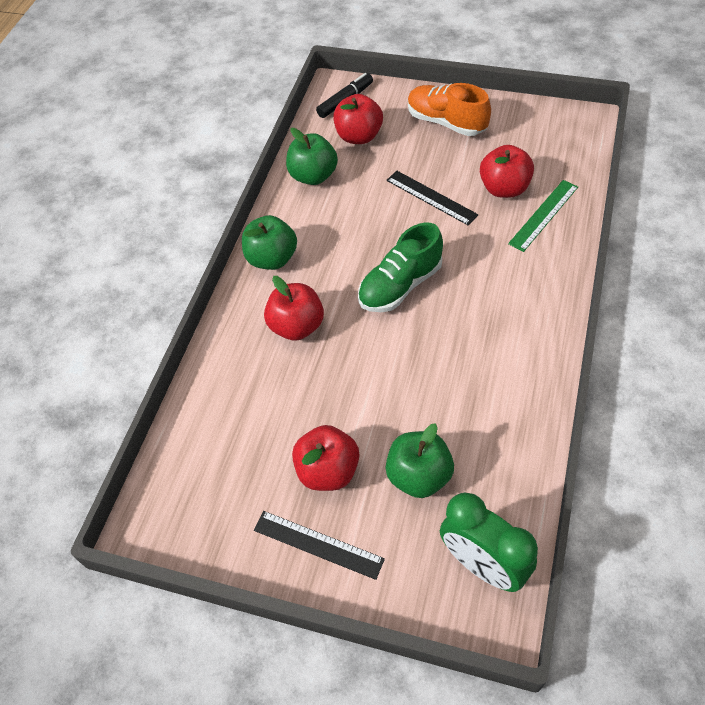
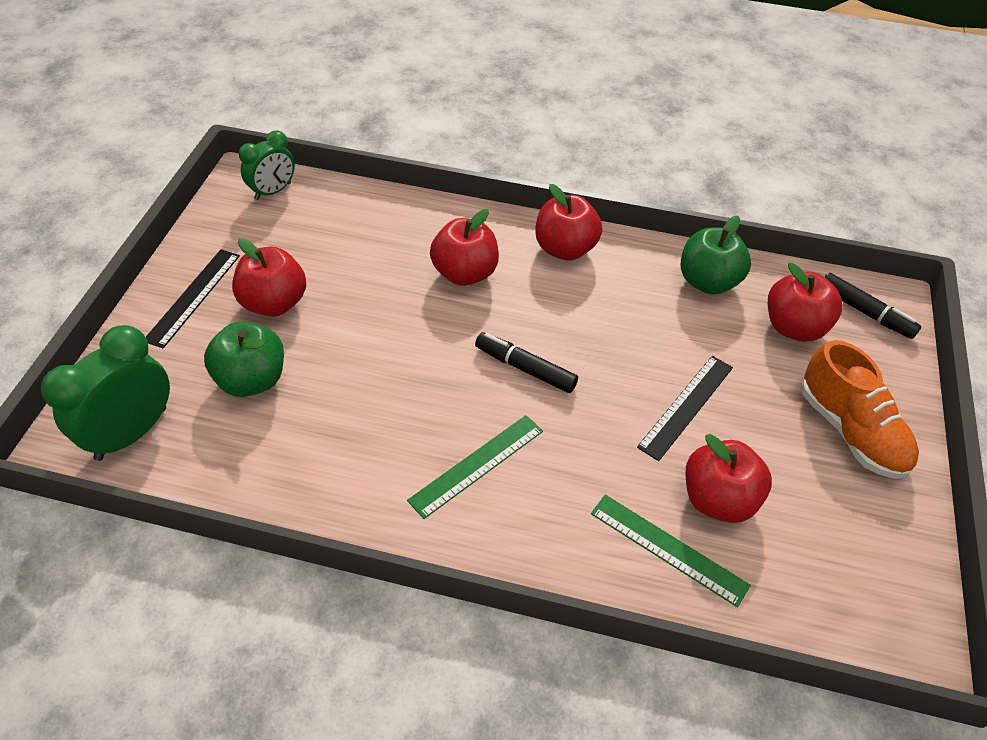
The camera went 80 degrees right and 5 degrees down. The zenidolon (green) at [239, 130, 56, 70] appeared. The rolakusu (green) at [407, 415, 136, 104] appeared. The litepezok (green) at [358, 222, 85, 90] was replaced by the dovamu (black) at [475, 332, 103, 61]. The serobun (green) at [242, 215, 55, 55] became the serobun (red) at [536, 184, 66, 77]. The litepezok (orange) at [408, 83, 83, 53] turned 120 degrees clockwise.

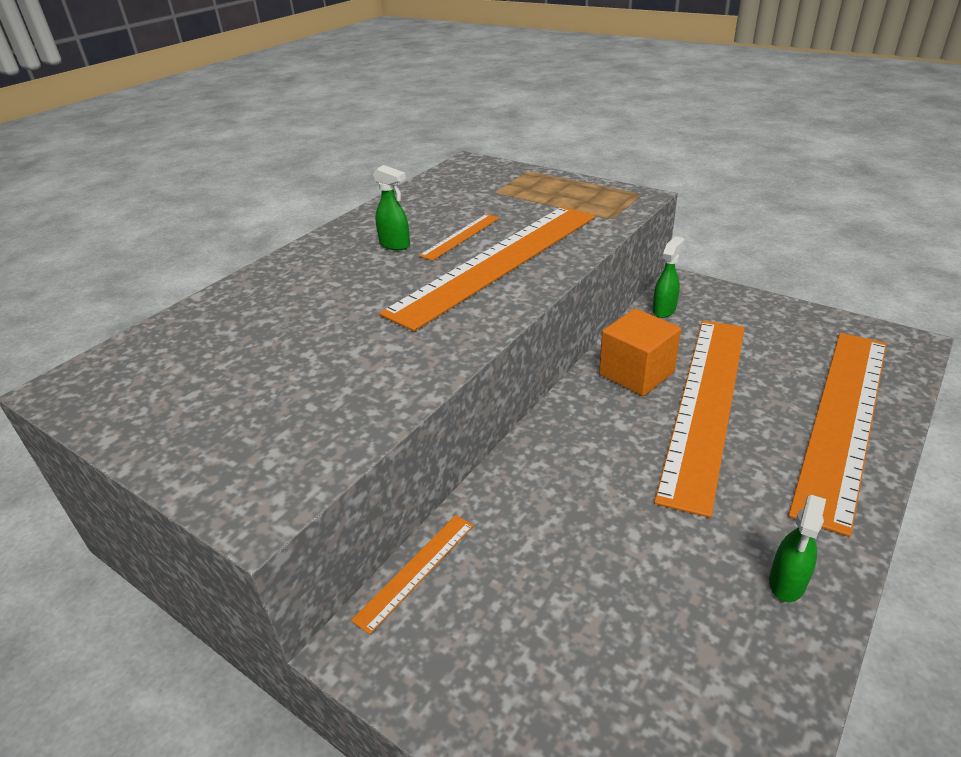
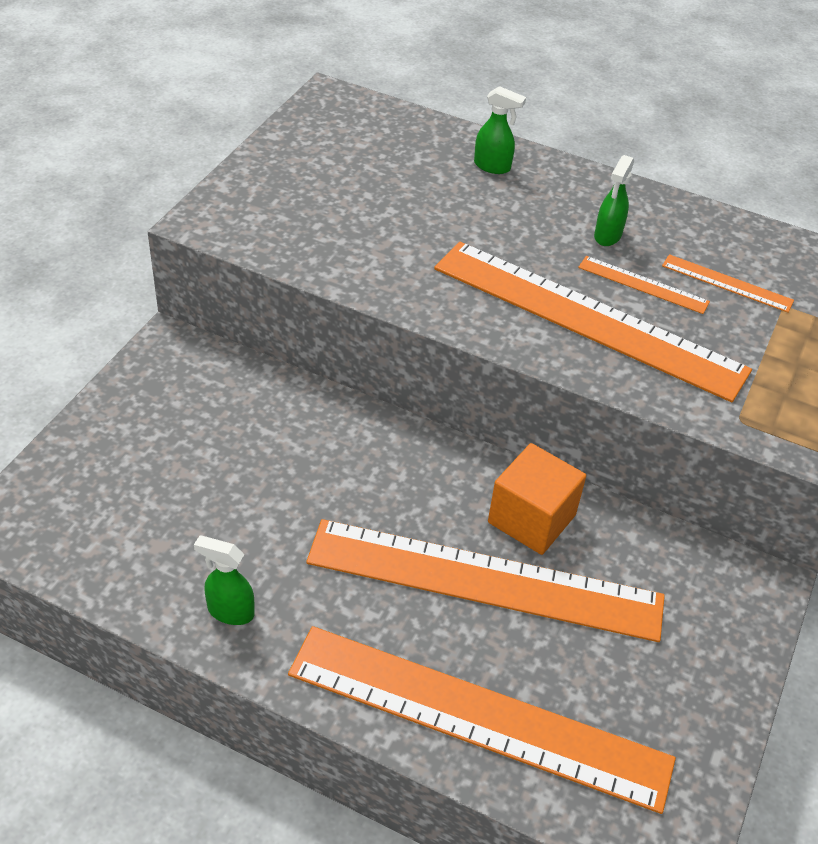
The camera went 75 degrees right and 10 degrees up. The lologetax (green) moved from [652, 236, 32, 82] to [474, 86, 52, 88]. The rolakusu (orange) moved from [351, 515, 123, 120] to [662, 254, 132, 59].

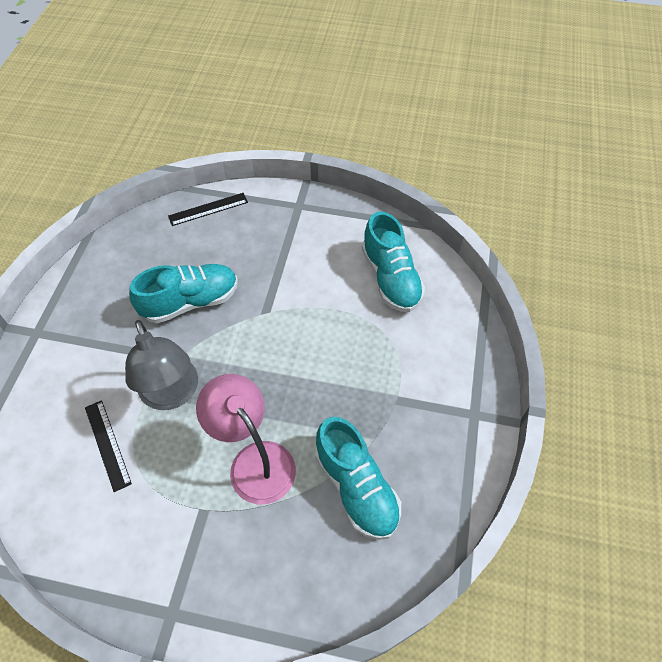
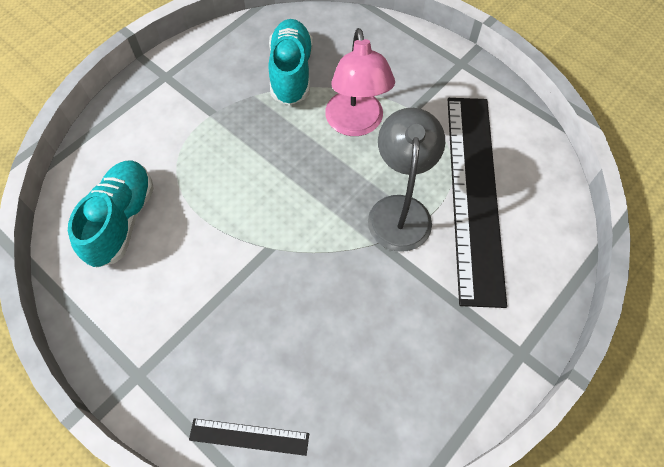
The camera went 150 degrees left and 5 degrees up. The rolakusu (black) at [85, 400, 47, 92] changed to 2.45 times the size. The litepezok (turquoise) at [129, 264, 109, 59] disappeared.

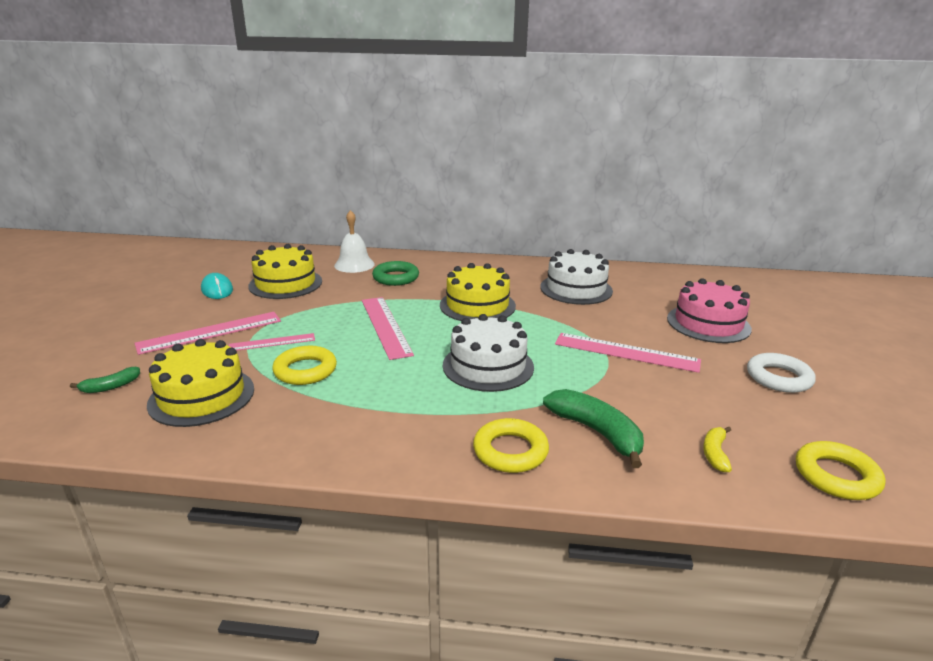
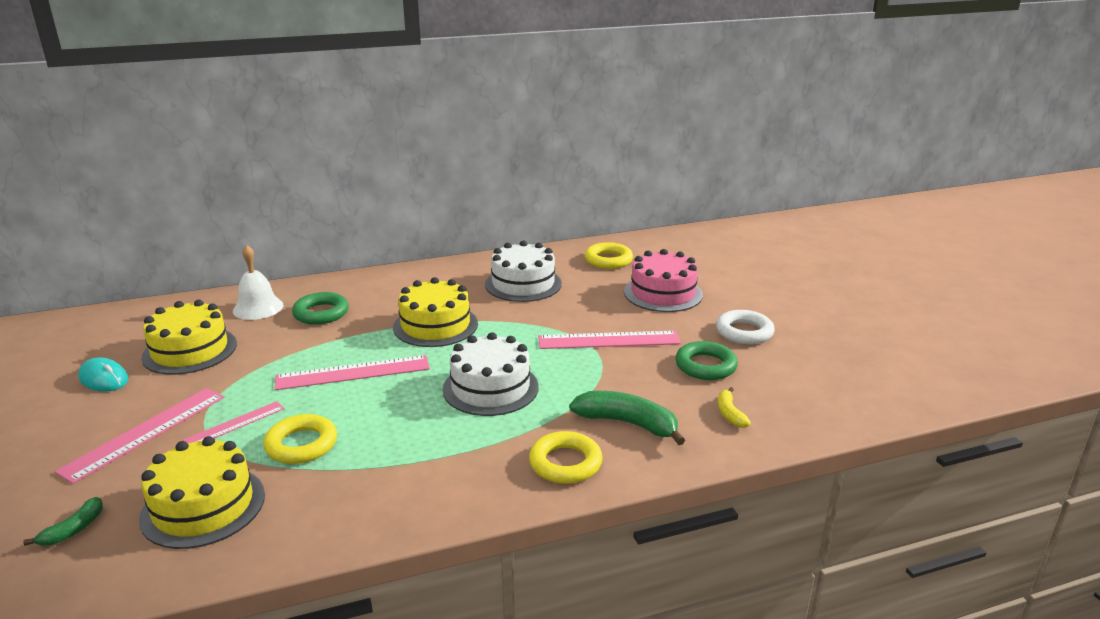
The camera went 25 degrees left and 0 degrees up. The rolakusu (pink) at [362, 297, 52, 63] turned 60 degrees counterclockwise. The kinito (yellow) moved from [796, 441, 89, 59] to [585, 242, 48, 27]. The kinito (green) at [675, 341, 63, 39] appeared.

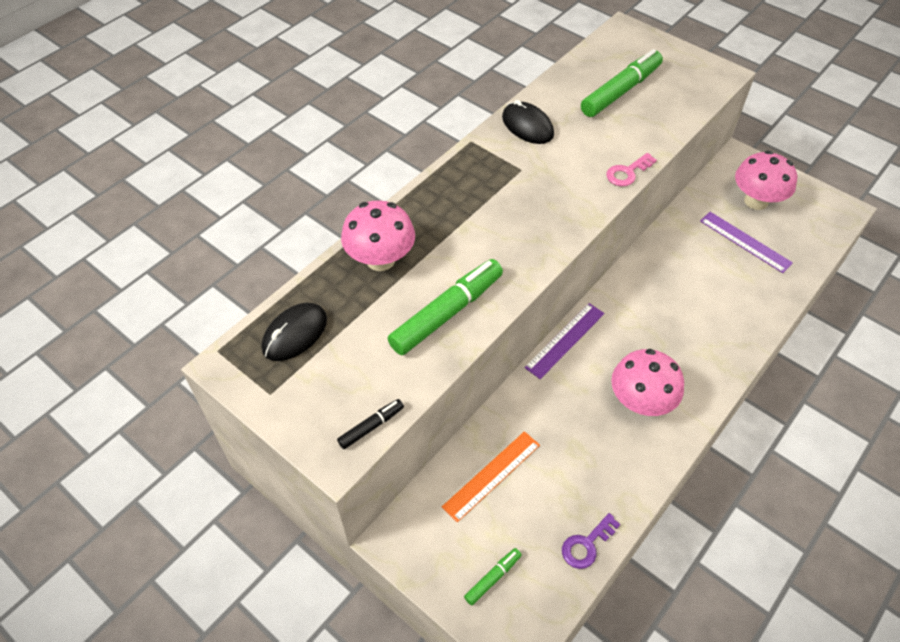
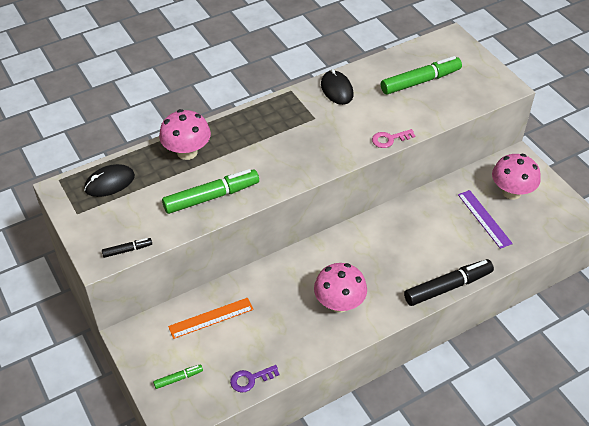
The camera went 20 degrees right and 5 degrees down. The dovamu (black) at [404, 259, 90, 47] appeared. The rolakusu (purple) at [525, 303, 80, 76] disappeared.

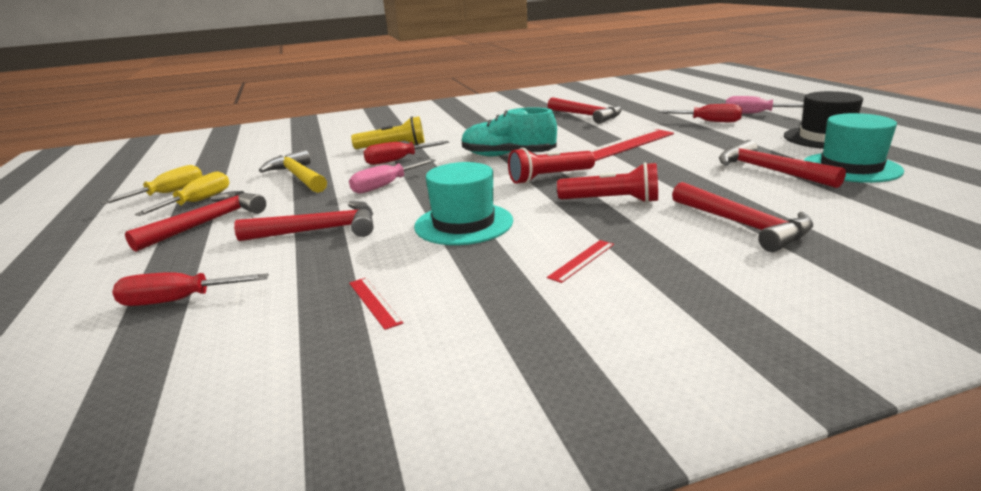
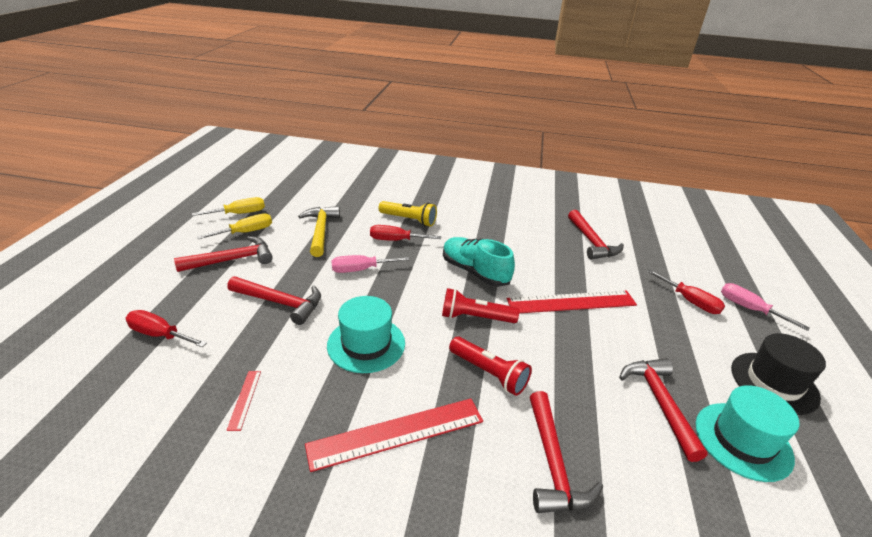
The camera went 25 degrees right and 10 degrees up. The rolakusu (red) at [547, 240, 67, 43] changed to 2.27 times the size.

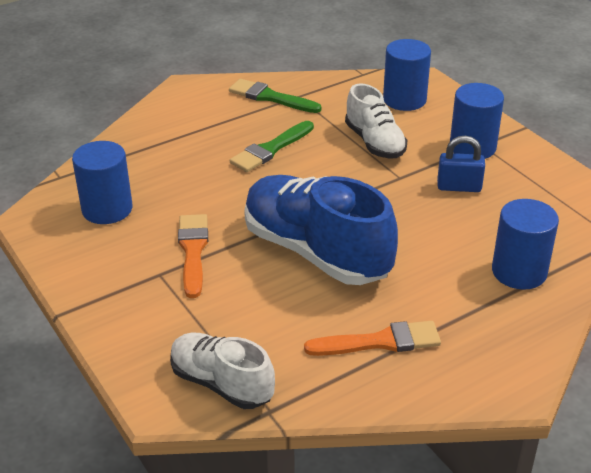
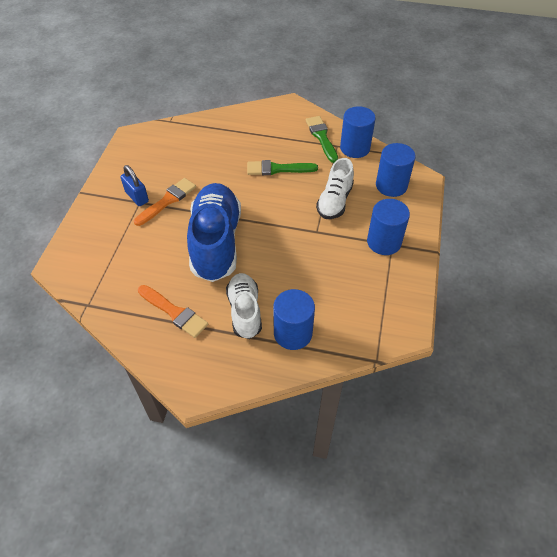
The camera went 45 degrees right and 15 degrees up. The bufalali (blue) moved from [437, 136, 48, 56] to [120, 165, 29, 41]. The litepezok (white) moved from [170, 333, 105, 76] to [226, 273, 36, 66]. The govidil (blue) moved from [72, 141, 61, 83] to [340, 106, 36, 52].

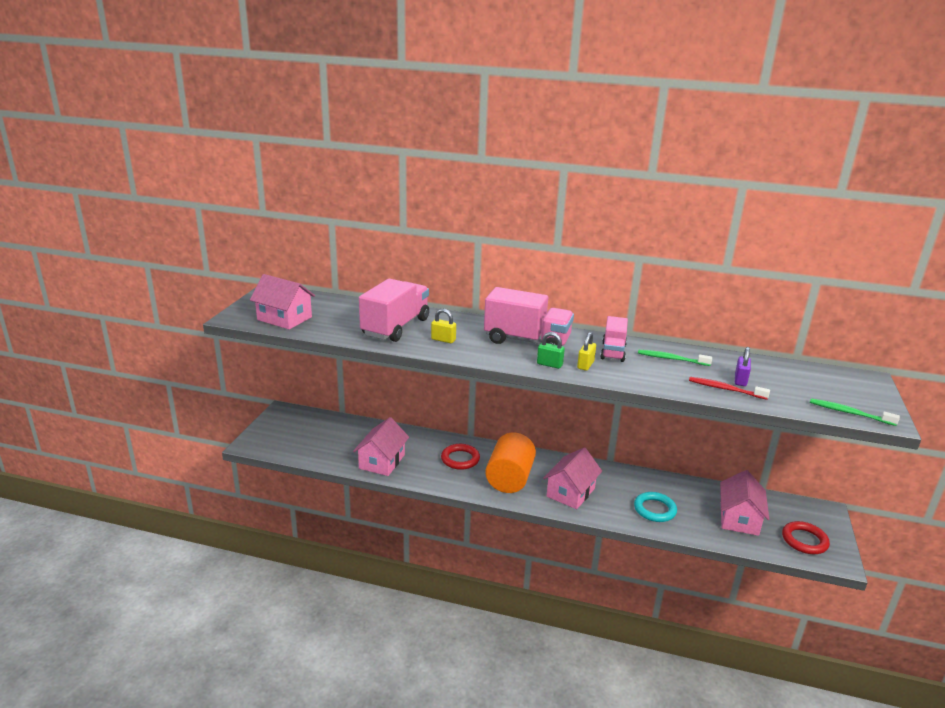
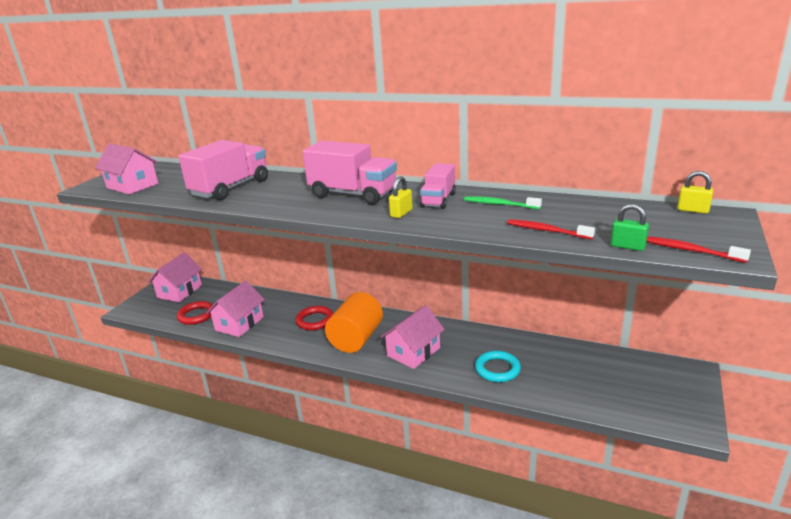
The camera went 10 degrees right and 0 degrees up. The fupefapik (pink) moved from [720, 470, 49, 66] to [148, 253, 54, 49]. The kinito (red) moved from [782, 521, 48, 33] to [177, 301, 36, 24]. The bufalali (green) moved from [537, 332, 28, 37] to [611, 204, 38, 47]. The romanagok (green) at [810, 398, 90, 28] became the romanagok (red) at [647, 236, 104, 27]. The bufalali (yellow) moved from [431, 309, 25, 34] to [677, 171, 36, 43]. The bufalali (purple) at [735, 347, 16, 39] disappeared.

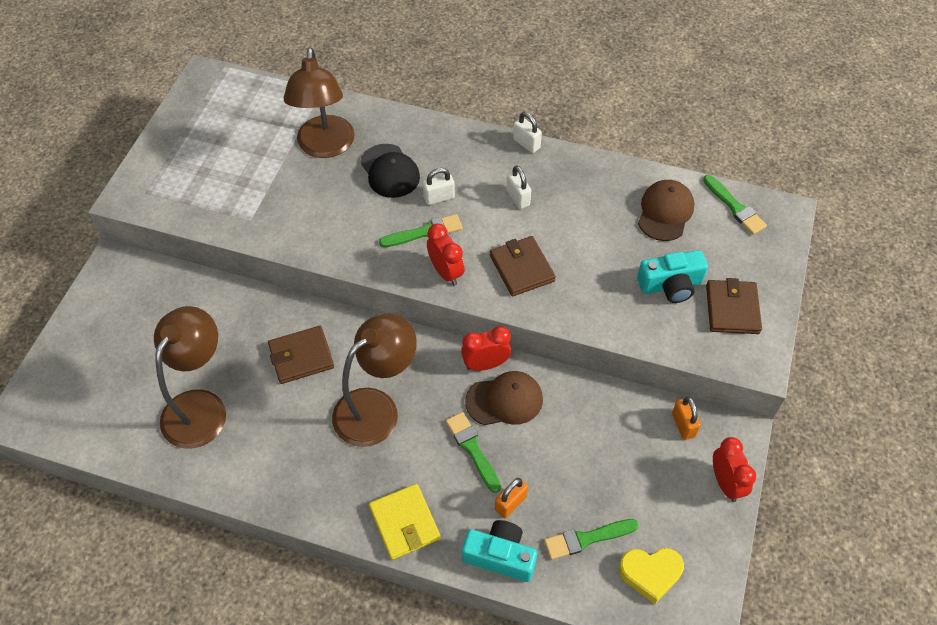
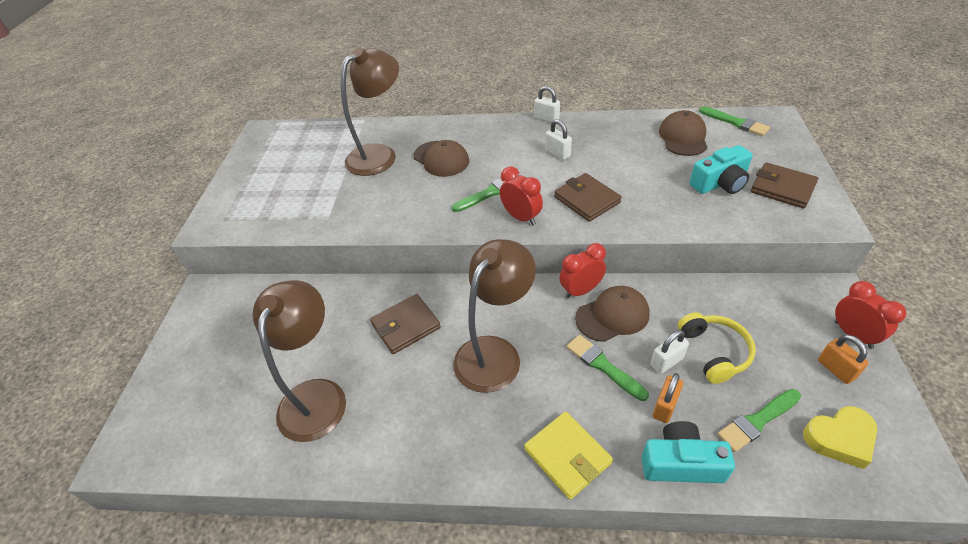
The camera went 10 degrees left and 10 degrees down. The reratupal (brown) at [284, 48, 71, 110] turned 120 degrees counterclockwise. The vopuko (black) at [360, 144, 60, 54] became the vopuko (brown) at [413, 140, 56, 37]. The bufalali (white) moved from [423, 168, 32, 37] to [651, 330, 38, 44]. The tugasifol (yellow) at [678, 312, 78, 72] appeared. The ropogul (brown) at [706, 278, 56, 56] turned 45 degrees counterclockwise. The bufalali (orange) moved from [672, 396, 29, 44] to [818, 335, 50, 49].

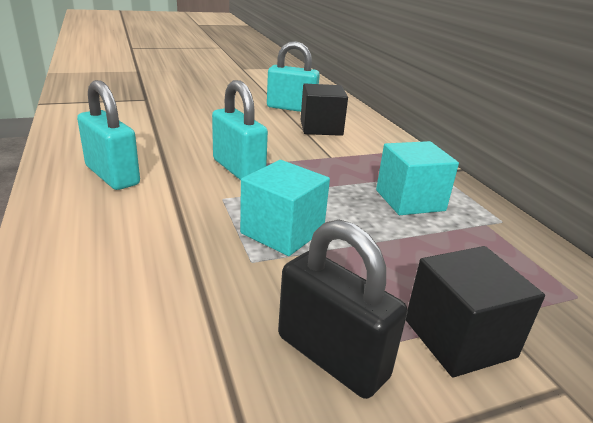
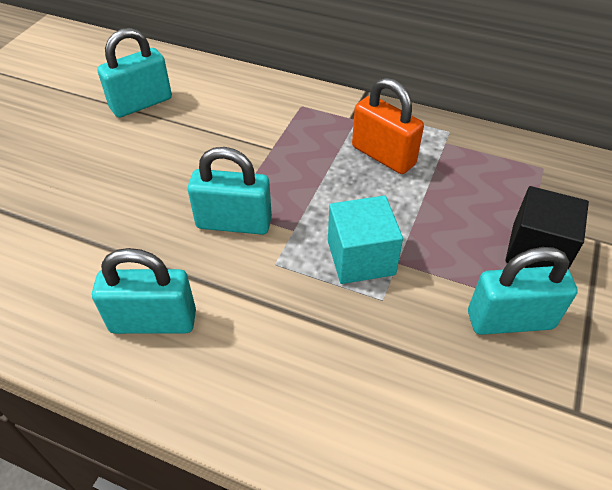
The camera went 45 degrees left and 20 degrees up. The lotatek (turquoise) at [376, 141, 83, 74] was replaced by the bufalali (orange) at [352, 78, 72, 96]. The bufalali (black) at [278, 220, 129, 179] became the bufalali (turquoise) at [468, 247, 110, 88]. The lotatek (black) at [301, 84, 47, 52] disappeared.

